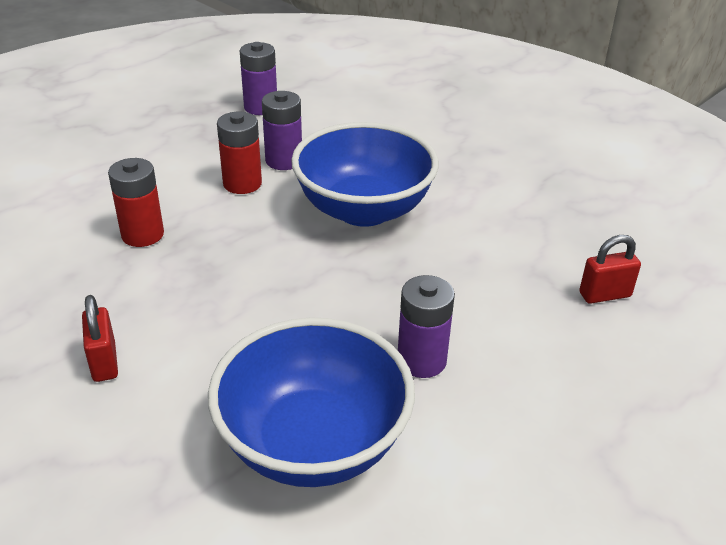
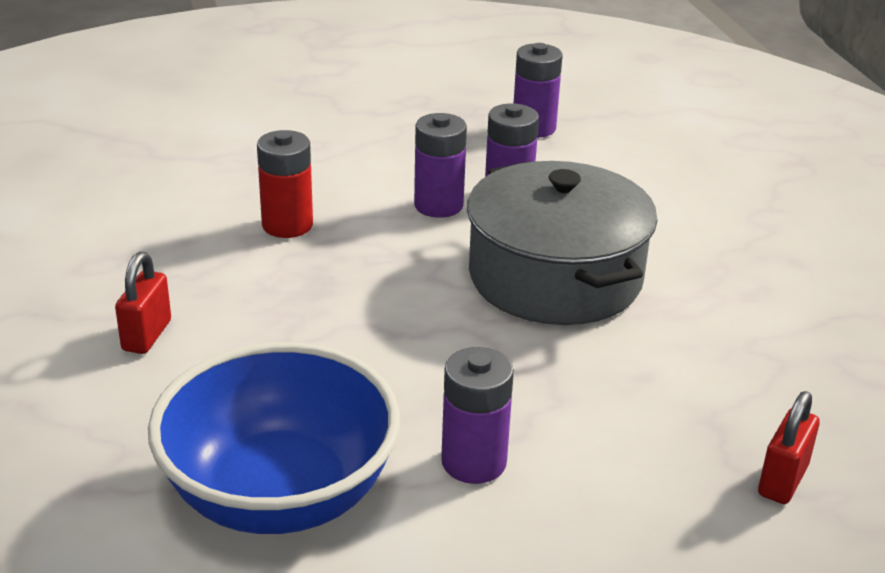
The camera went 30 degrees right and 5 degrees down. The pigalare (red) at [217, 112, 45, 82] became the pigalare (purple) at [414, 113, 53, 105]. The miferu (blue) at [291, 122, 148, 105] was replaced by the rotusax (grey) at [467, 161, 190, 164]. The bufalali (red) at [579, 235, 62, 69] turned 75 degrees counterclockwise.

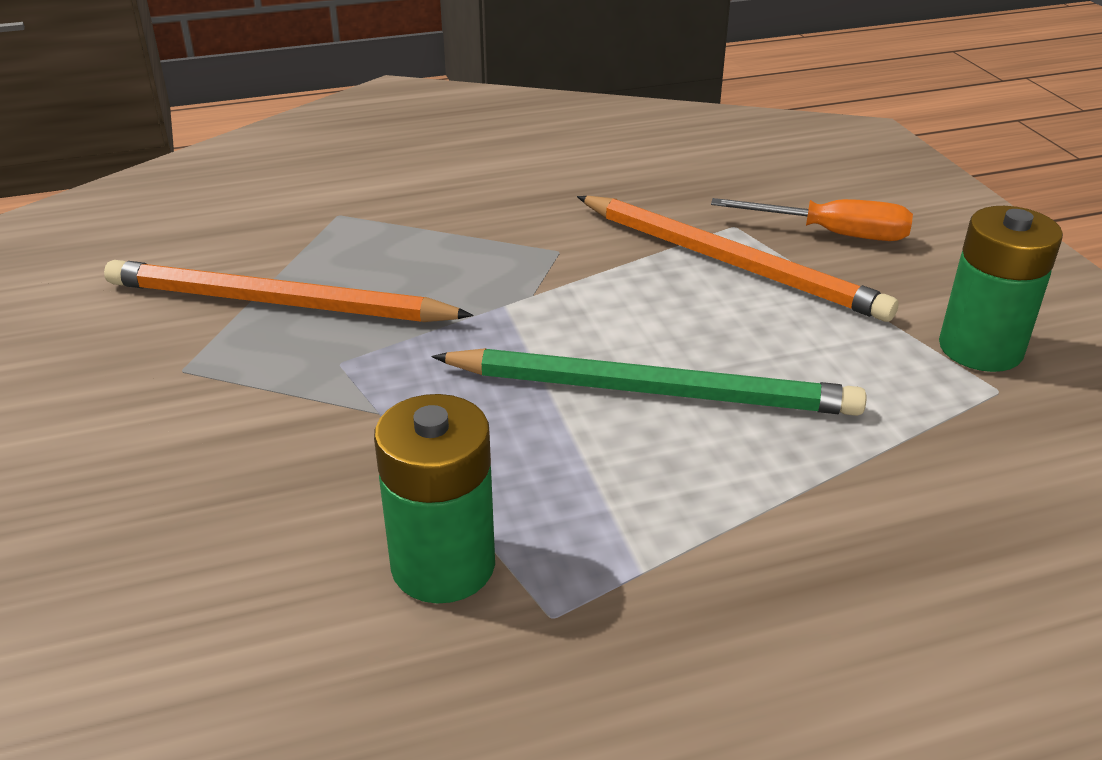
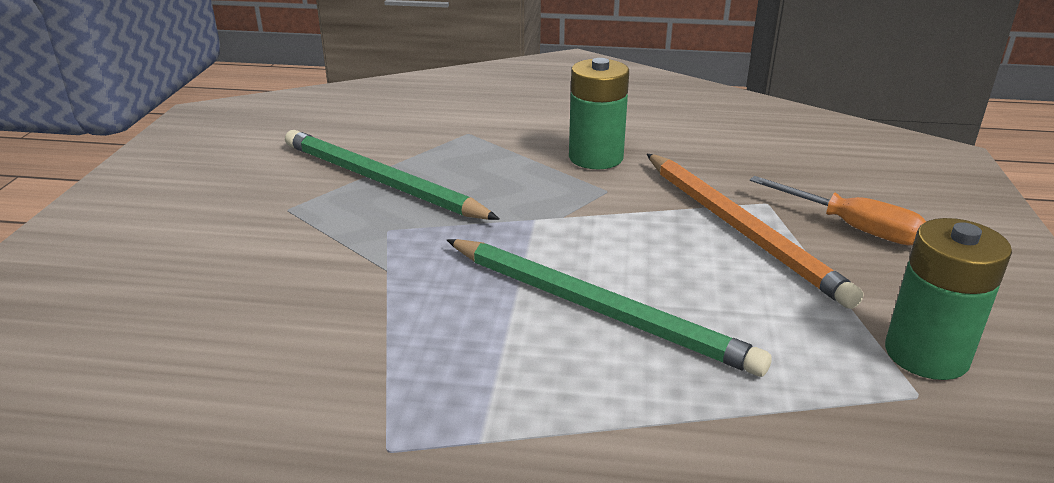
The camera went 25 degrees right and 5 degrees down. The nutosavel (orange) at [104, 260, 369, 62] became the nutosavel (green) at [285, 130, 215, 90]. The pigalare (green) moved from [374, 394, 121, 209] to [569, 58, 60, 111].

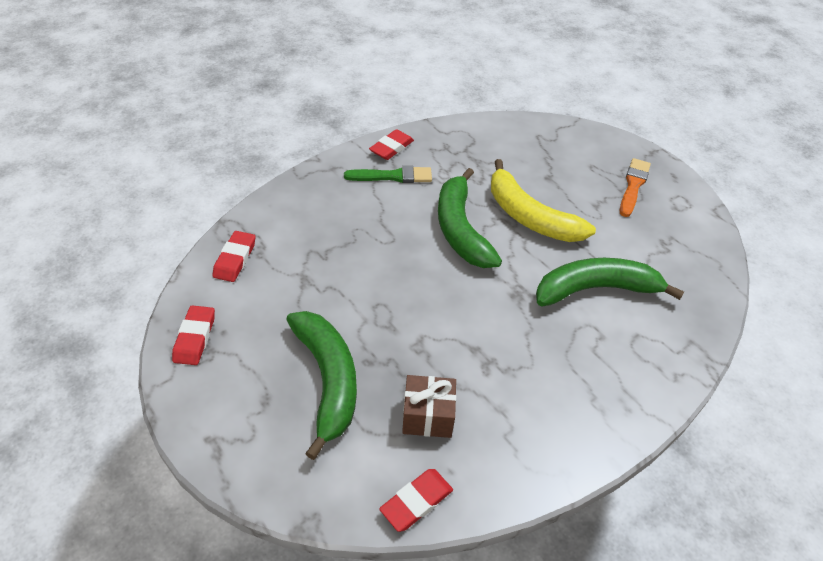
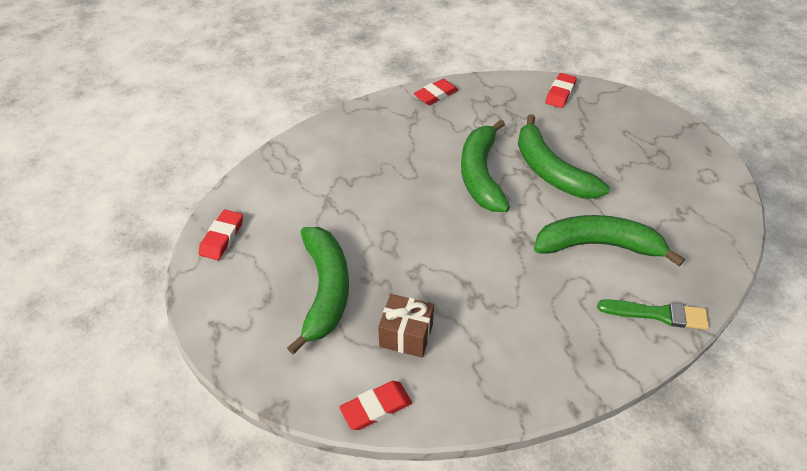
The camera went 15 degrees right and 0 degrees up. The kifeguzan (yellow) at [491, 159, 105, 83] became the kifeguzan (green) at [518, 114, 92, 85]. The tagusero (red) moved from [212, 231, 44, 51] to [545, 73, 32, 35]. The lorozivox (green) moved from [344, 166, 88, 17] to [597, 299, 112, 31]. The lorozivox (orange) at [620, 158, 31, 59] disappeared.

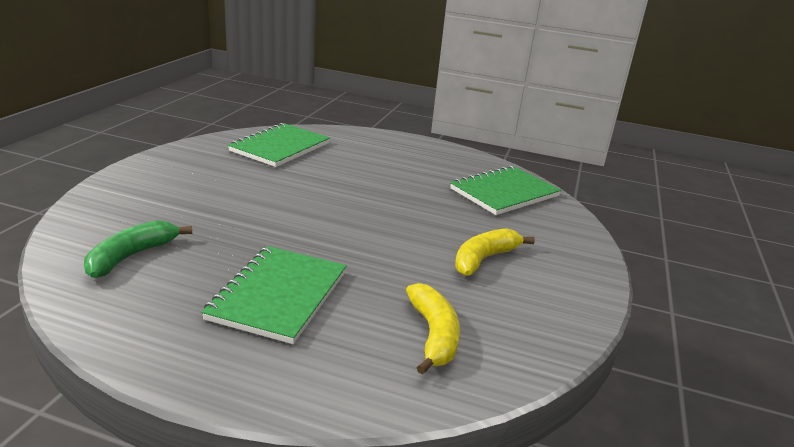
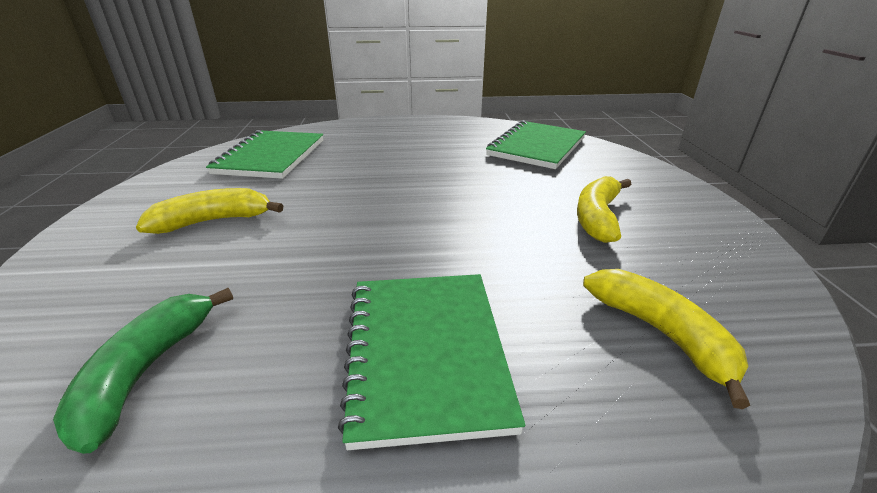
The camera went 20 degrees left and 5 degrees up. The kifeguzan (yellow) at [136, 188, 147, 46] appeared.

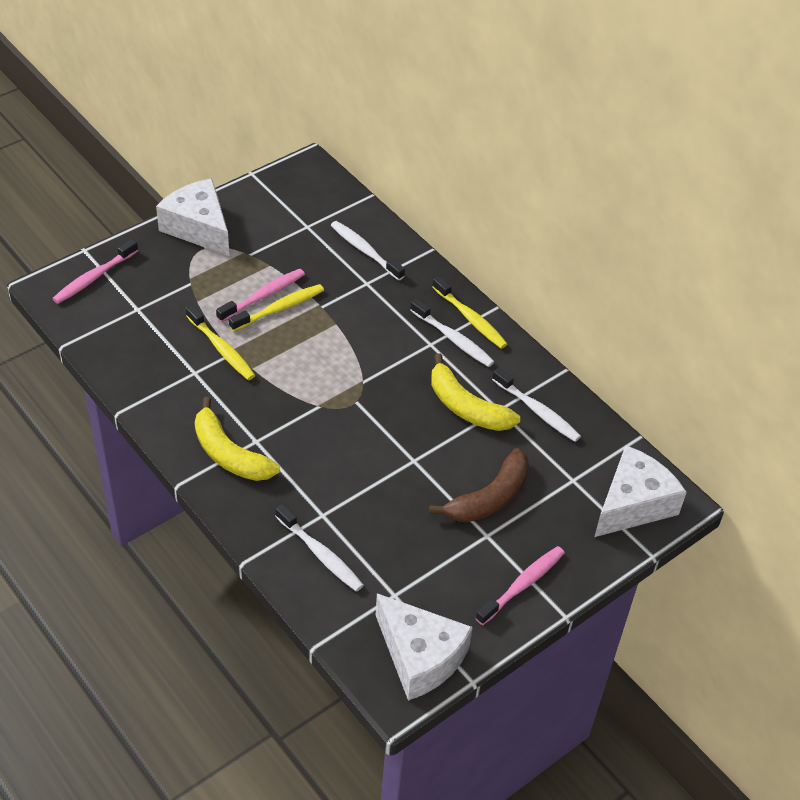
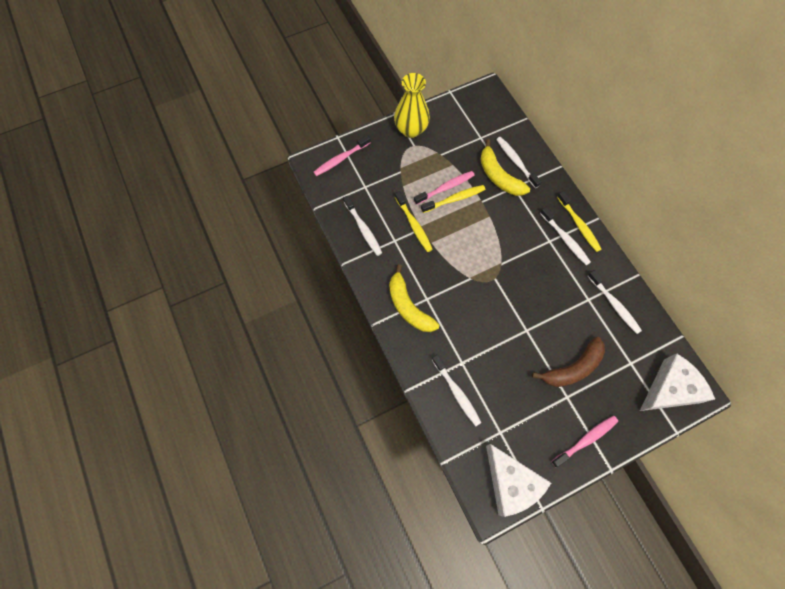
The camera went 15 degrees right and 20 degrees up. The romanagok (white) at [343, 196, 39, 60] appeared. The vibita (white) at [156, 178, 73, 78] was replaced by the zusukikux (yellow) at [394, 73, 36, 65]. The kifeguzan (yellow) moved from [431, 353, 89, 78] to [480, 139, 50, 57].

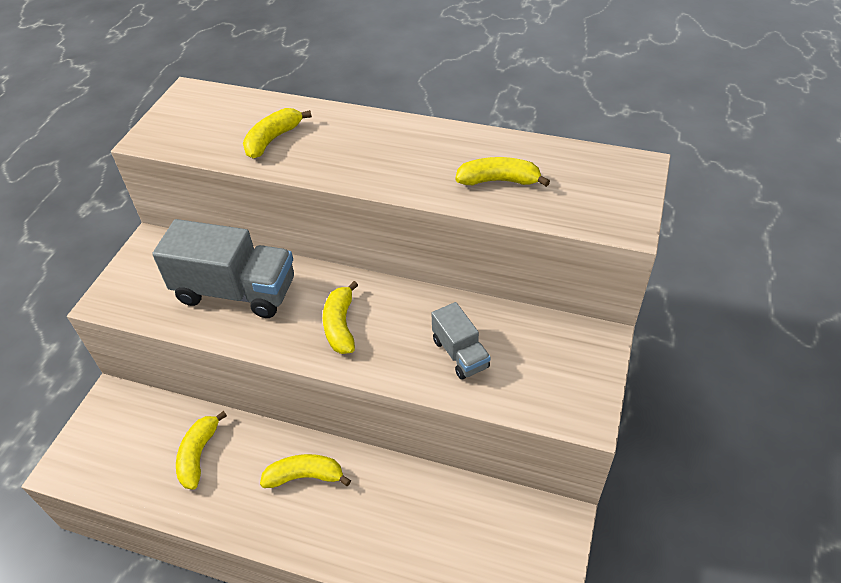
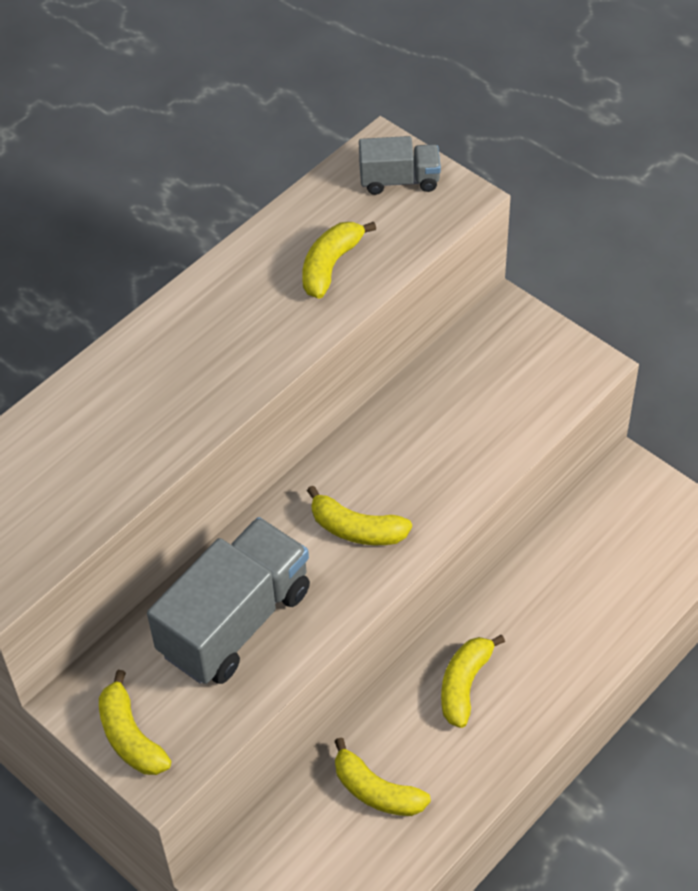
The camera went 65 degrees left and 5 degrees up. The kifeguzan (yellow) moved from [243, 108, 69, 50] to [99, 670, 72, 105]. The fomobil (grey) moved from [431, 302, 59, 78] to [359, 136, 82, 59].

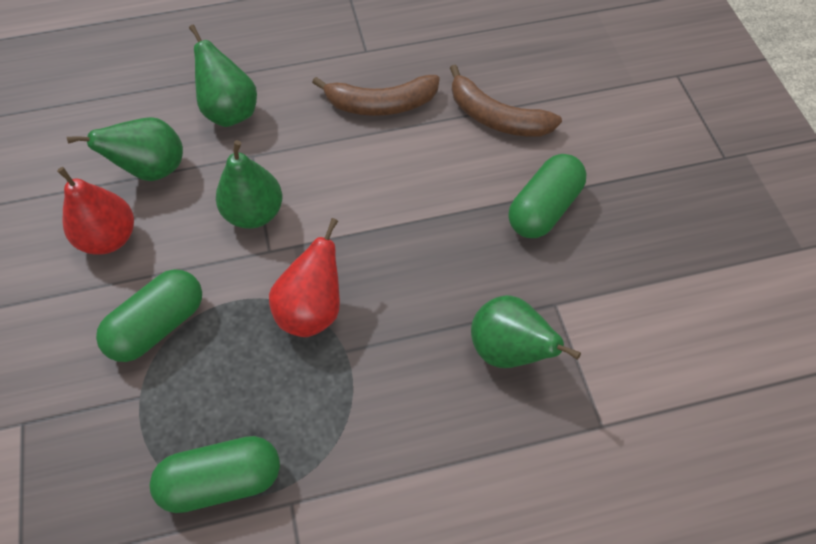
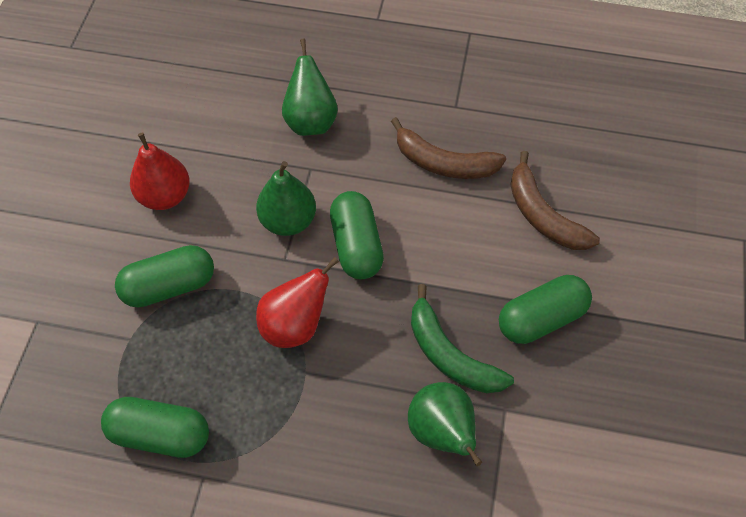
The camera went 25 degrees right and 0 degrees up. The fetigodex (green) at [330, 191, 54, 88] appeared. The kifeguzan (green) at [411, 284, 103, 109] appeared. The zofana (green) at [67, 117, 116, 64] disappeared.

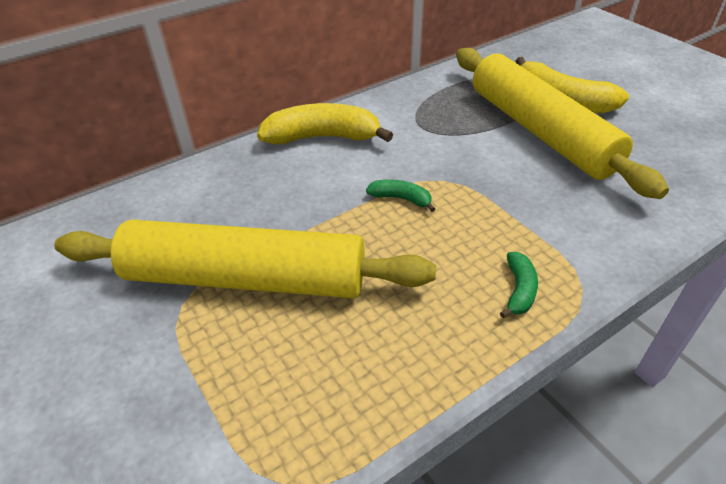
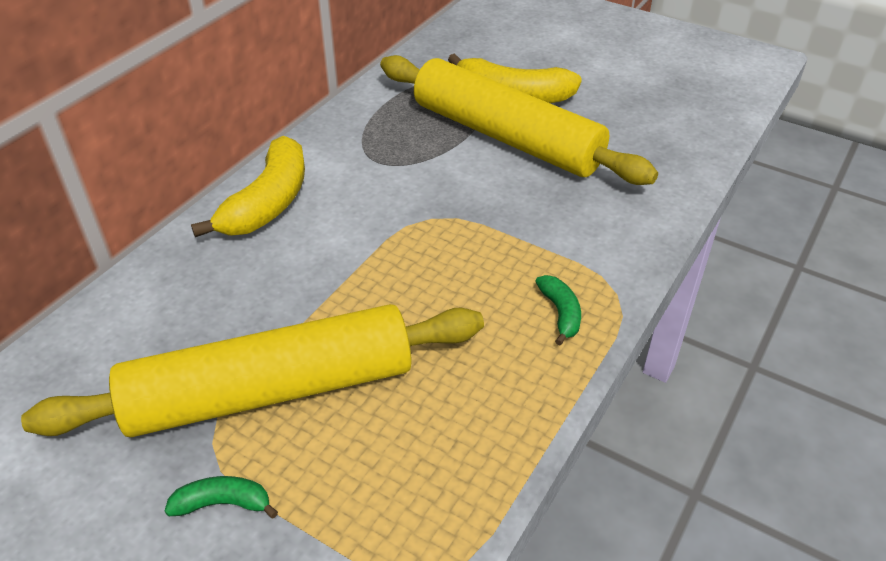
The camera went 25 degrees left and 0 degrees up. The kifeguzan (green) moved from [366, 179, 69, 33] to [165, 476, 113, 43]. The kifeguzan (yellow) at [257, 103, 136, 41] turned 135 degrees clockwise.

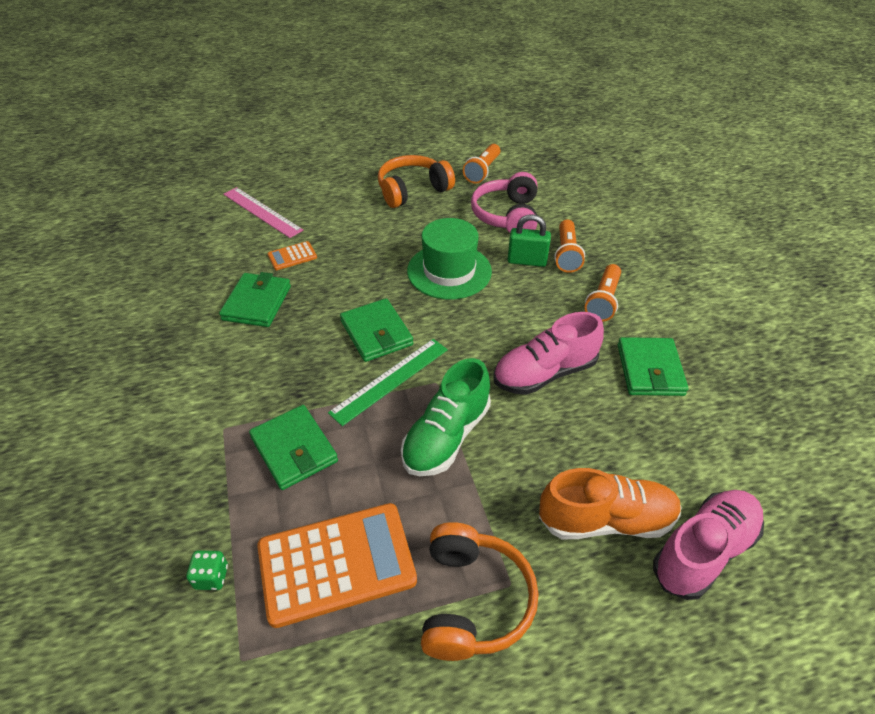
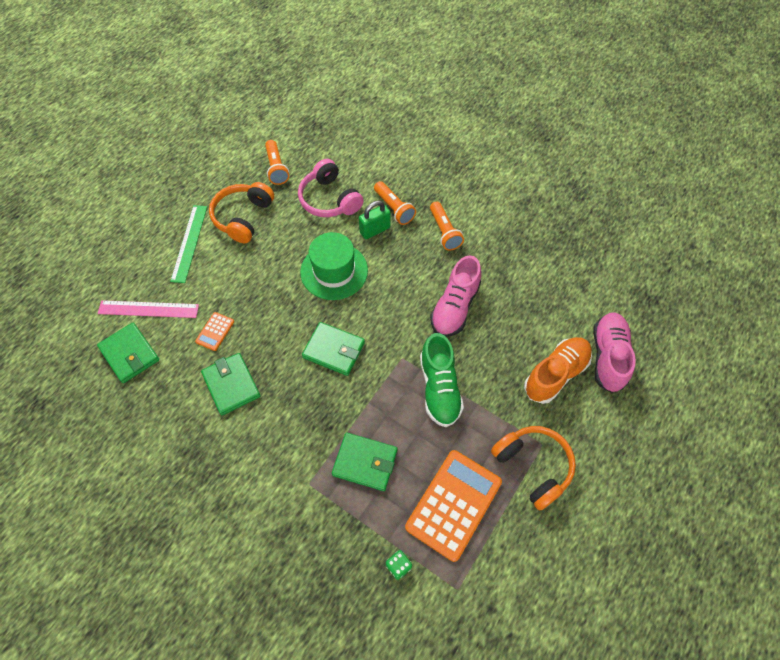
The camera went 40 degrees left and 15 degrees up. The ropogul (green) moved from [618, 337, 70, 59] to [97, 323, 62, 60]. The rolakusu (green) moved from [328, 339, 120, 87] to [170, 205, 37, 78].

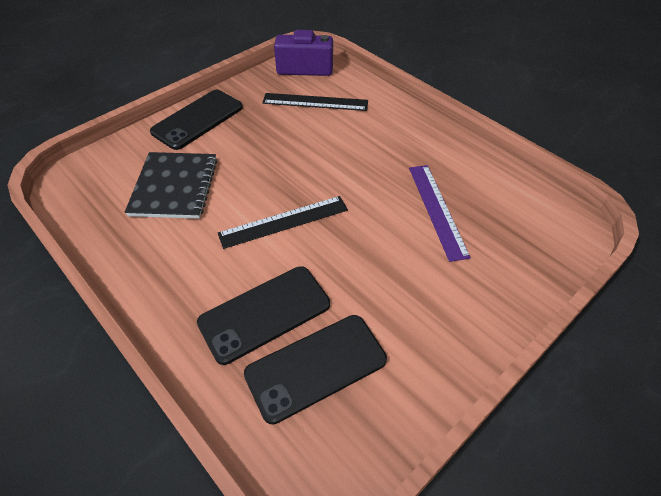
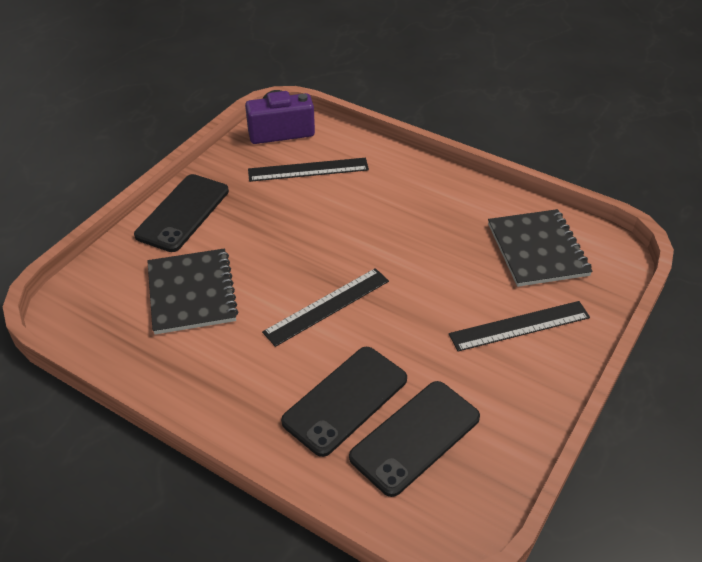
The camera went 15 degrees left and 5 degrees down. The rolakusu (black) at [449, 301, 141, 50] appeared. The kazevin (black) at [488, 209, 105, 78] appeared. The rolakusu (purple) at [409, 165, 62, 97] disappeared.

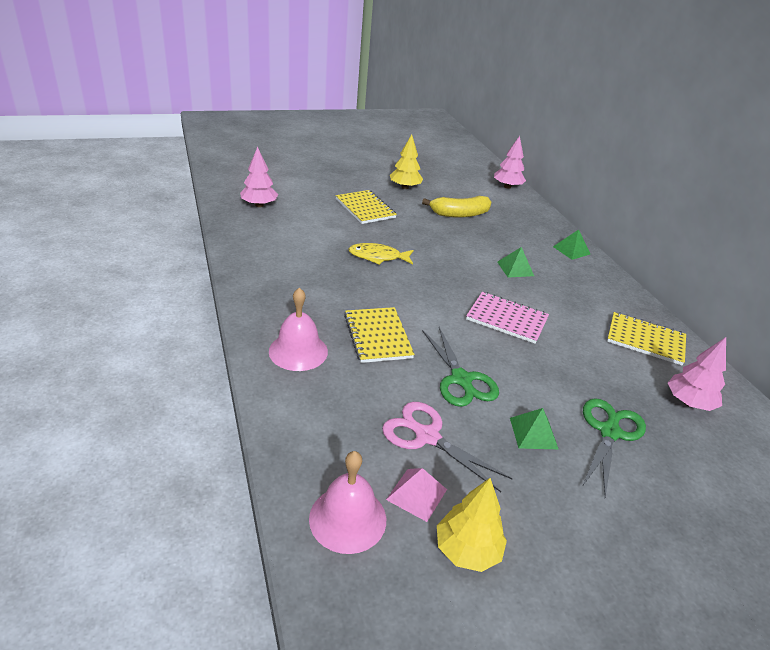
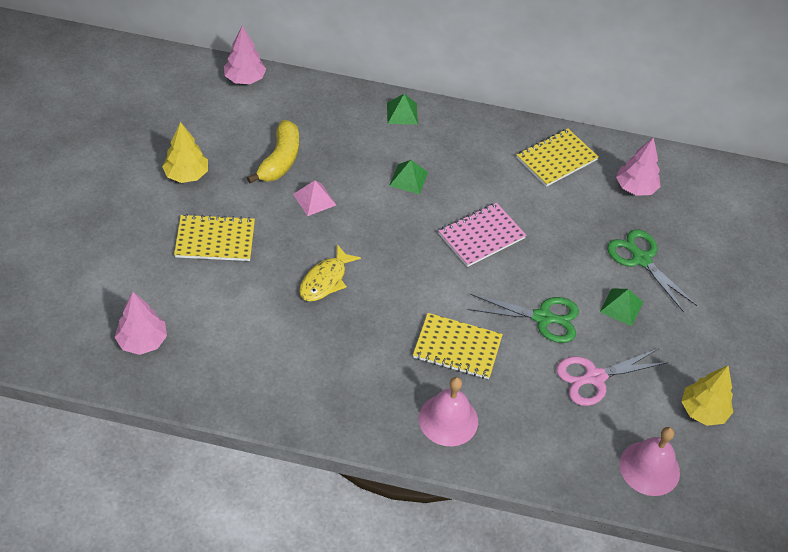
The camera went 60 degrees left and 15 degrees up. The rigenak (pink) moved from [386, 468, 61, 54] to [293, 180, 43, 36].

